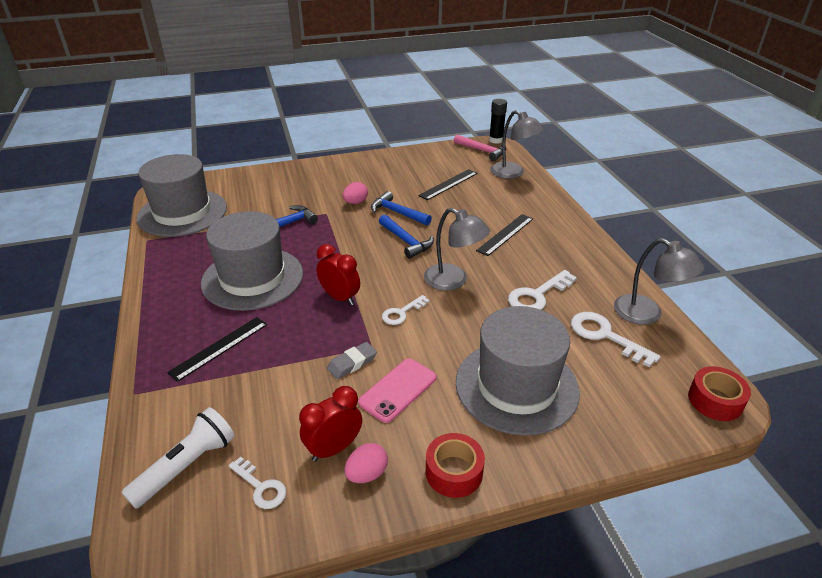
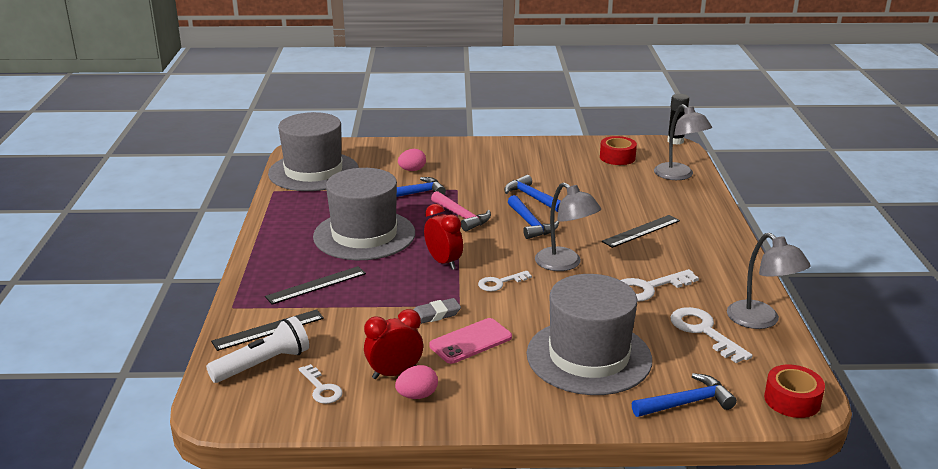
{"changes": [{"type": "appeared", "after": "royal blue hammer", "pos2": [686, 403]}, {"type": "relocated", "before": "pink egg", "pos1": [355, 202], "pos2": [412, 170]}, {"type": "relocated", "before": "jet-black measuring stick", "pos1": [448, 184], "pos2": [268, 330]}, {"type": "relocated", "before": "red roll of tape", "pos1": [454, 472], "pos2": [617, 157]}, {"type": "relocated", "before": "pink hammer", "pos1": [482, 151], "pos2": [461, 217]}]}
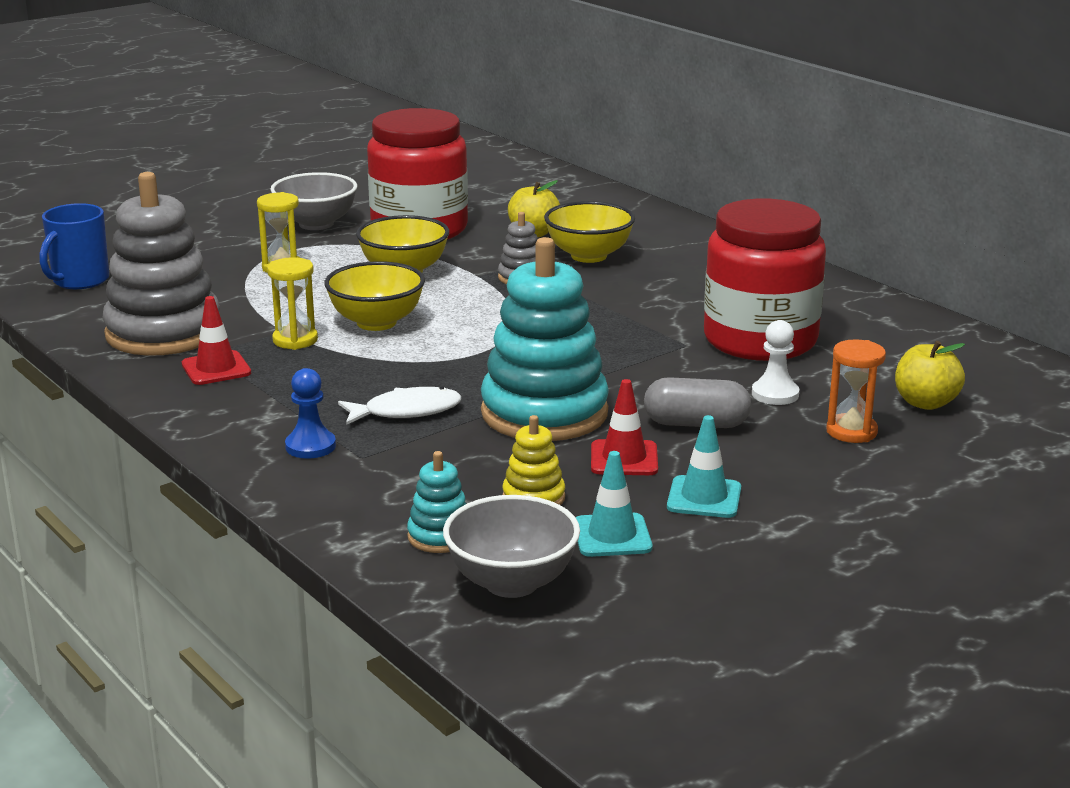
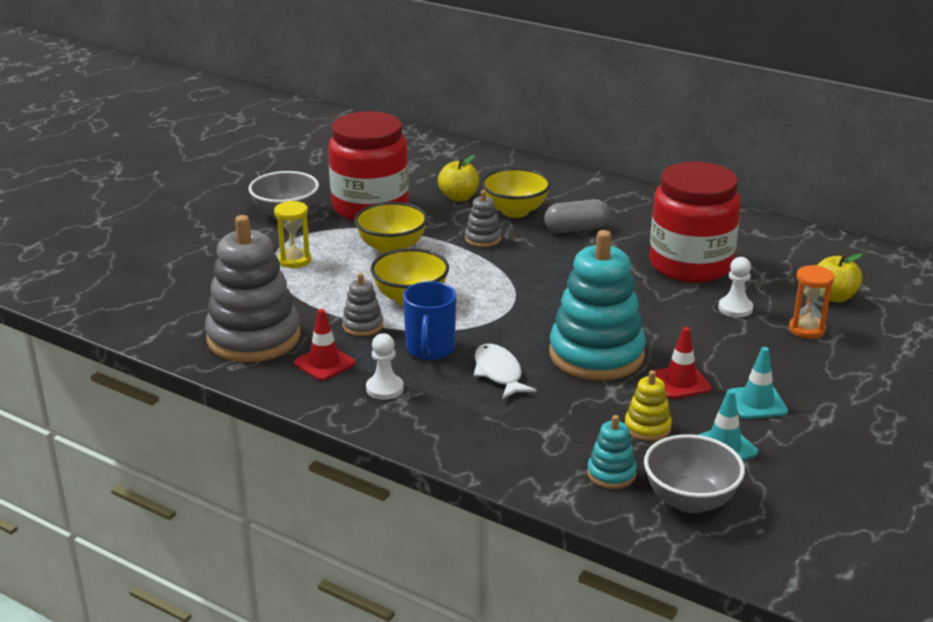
{"changes": [{"type": "missing", "before": "royal blue pawn", "pos1": [310, 446]}, {"type": "appeared", "after": "snow-white pawn", "pos2": [384, 389]}, {"type": "relocated", "before": "royal blue tea mug", "pos1": [79, 281], "pos2": [430, 349]}, {"type": "relocated", "before": "gray capsule", "pos1": [696, 424], "pos2": [576, 229]}, {"type": "exchanged", "before": "golden sandglass", "after": "gray ring stacker", "pos1": [295, 340], "pos2": [362, 326]}, {"type": "spun", "before": "snow-white toy fish", "pos1": [406, 411], "pos2": [499, 373], "turn": -75}]}
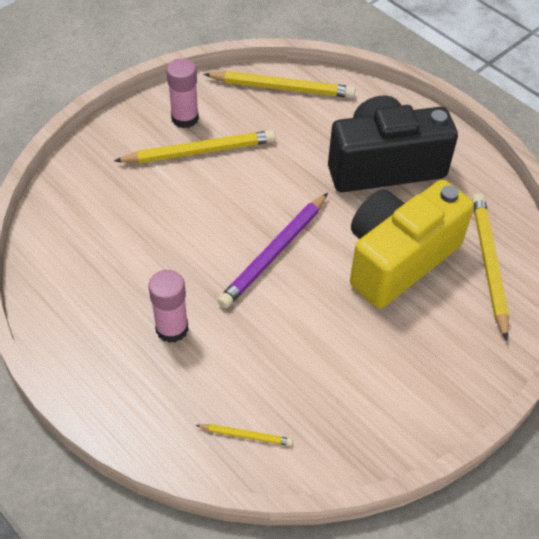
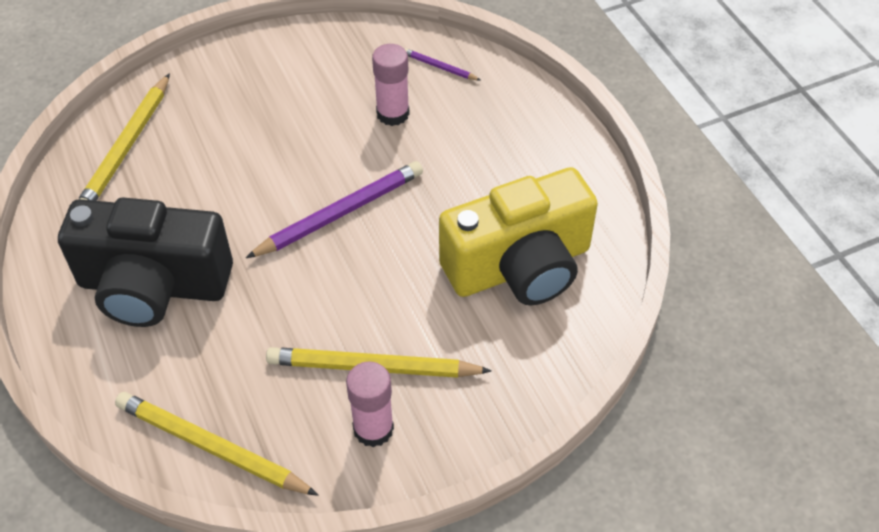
{"changes": [{"type": "relocated", "before": "pink glue stick", "pos1": [172, 328], "pos2": [393, 114]}, {"type": "relocated", "before": "golden compact camera", "pos1": [398, 259], "pos2": [519, 266]}, {"type": "colour", "before": "golden lead pencil", "after": "violet lead pencil", "pos1": [246, 436], "pos2": [439, 67]}]}
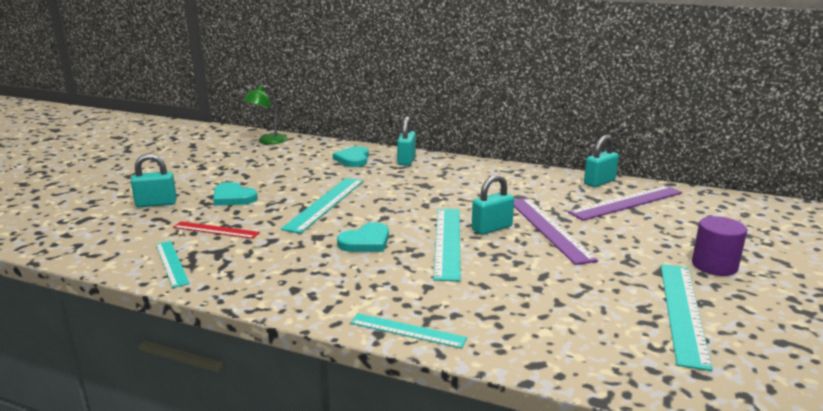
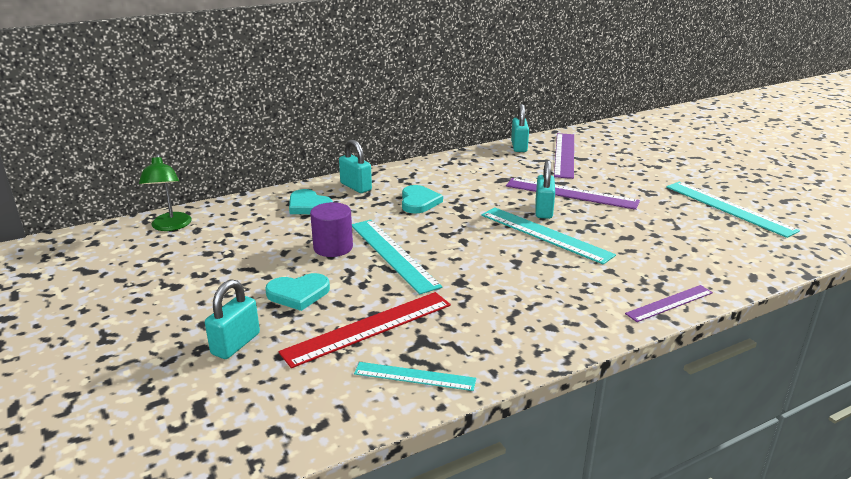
{"changes": [{"type": "relocated", "before": "teal heart shape", "pos1": [366, 241], "pos2": [419, 202]}, {"type": "relocated", "before": "violet solid cylinder", "pos1": [714, 265], "pos2": [333, 247]}, {"type": "colour", "before": "teal measuring stick", "after": "violet measuring stick", "pos1": [407, 330], "pos2": [669, 303]}, {"type": "size", "before": "red measuring stick", "pos1": [216, 230], "pos2": [368, 328], "scale": 1.66}]}
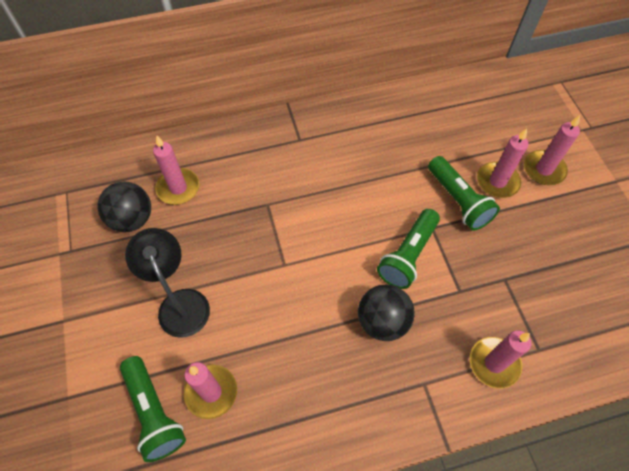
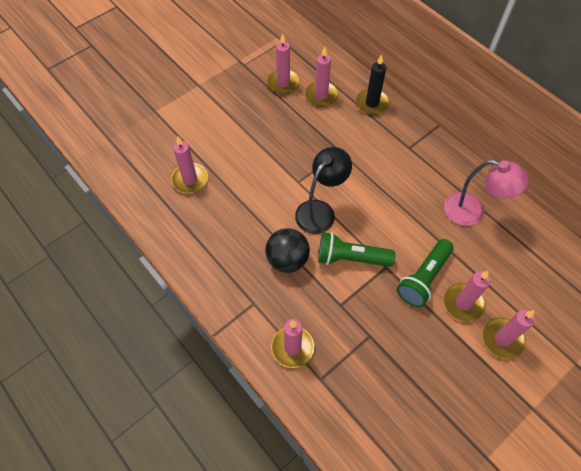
{"changes": [{"type": "missing", "before": "emerald pocket torch", "pos1": [154, 412]}, {"type": "appeared", "after": "jet-black pillar candle", "pos2": [372, 103]}, {"type": "appeared", "after": "pink reading lamp", "pos2": [472, 212]}, {"type": "relocated", "before": "jet-black reading lamp", "pos1": [180, 303], "pos2": [320, 210]}, {"type": "exchanged", "before": "jet-black ball", "after": "pink pillar candle", "pos1": [132, 219], "pos2": [283, 83]}]}
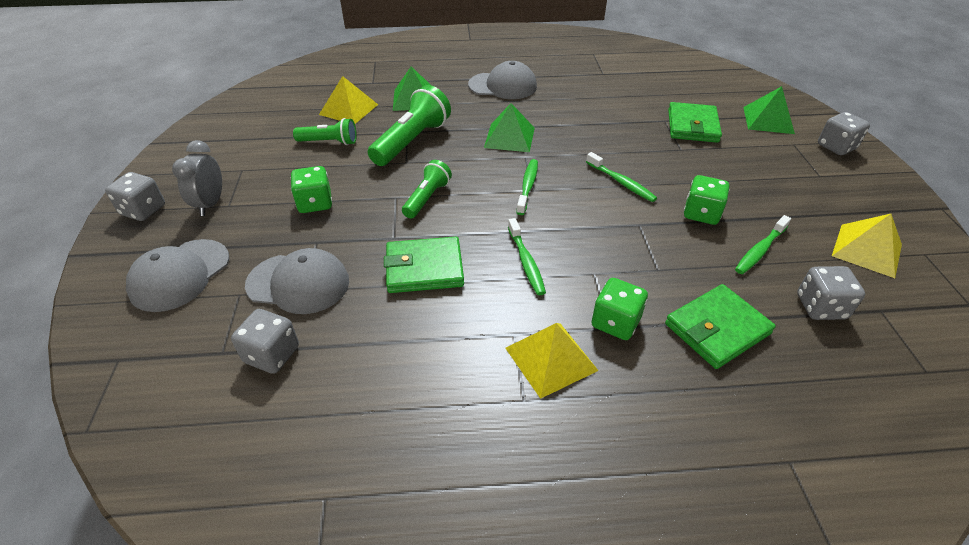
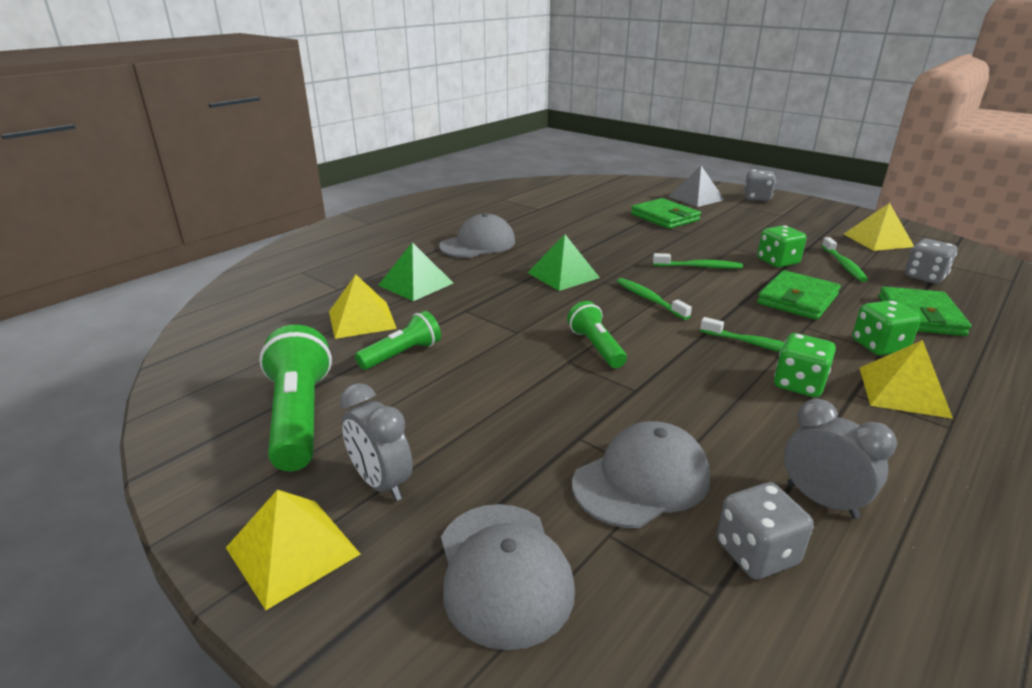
{"changes": [{"type": "appeared", "after": "gray bedside clock", "pos2": [821, 500]}, {"type": "relocated", "before": "emerald game die", "pos1": [315, 203], "pos2": [799, 384]}, {"type": "relocated", "before": "emerald pocket torch", "pos1": [411, 141], "pos2": [299, 417]}, {"type": "relocated", "before": "emerald card wallet", "pos1": [424, 268], "pos2": [797, 299]}, {"type": "exchanged", "before": "gray game die", "after": "golden pyramid", "pos1": [143, 210], "pos2": [293, 550]}, {"type": "colour", "before": "emerald pyramid", "after": "gray pyramid", "pos1": [768, 120], "pos2": [696, 198]}]}
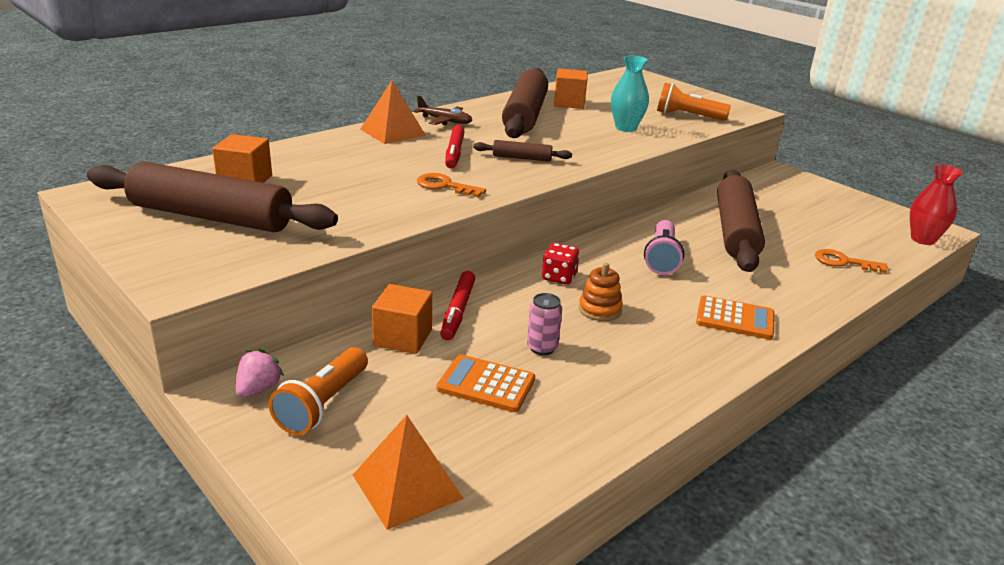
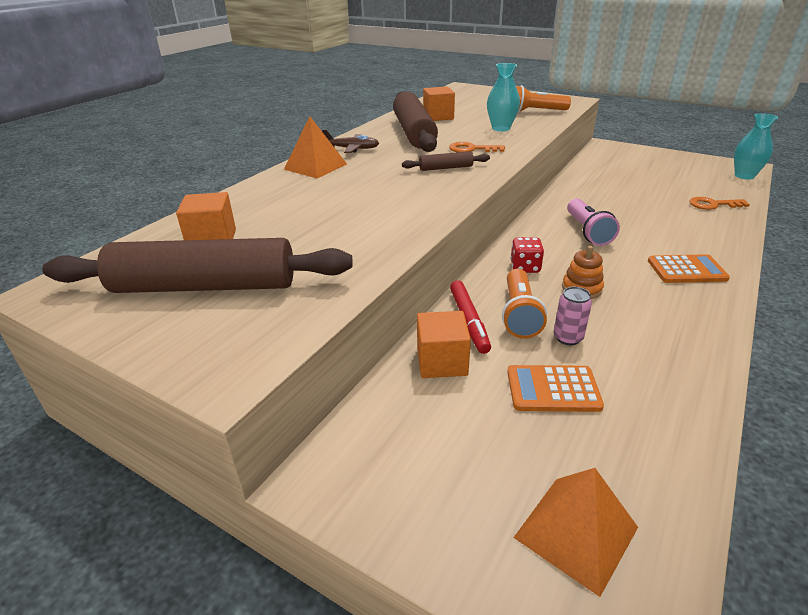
{"changes": [{"type": "missing", "before": "pink berry", "pos1": [258, 389]}, {"type": "missing", "before": "red marker pen", "pos1": [454, 153]}, {"type": "missing", "before": "russet dough roller", "pos1": [735, 231]}, {"type": "relocated", "before": "bright orange pocket torch", "pos1": [323, 404], "pos2": [519, 314]}, {"type": "relocated", "before": "bright orange latchkey", "pos1": [444, 186], "pos2": [471, 149]}, {"type": "colour", "before": "red vase", "after": "teal vase", "pos1": [923, 239], "pos2": [744, 176]}]}
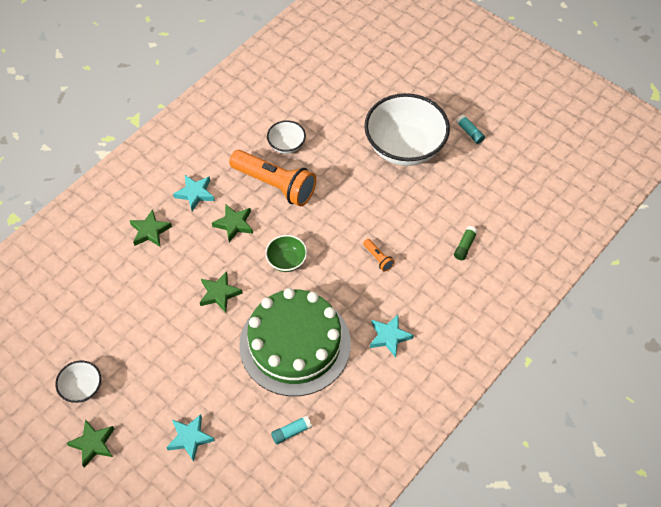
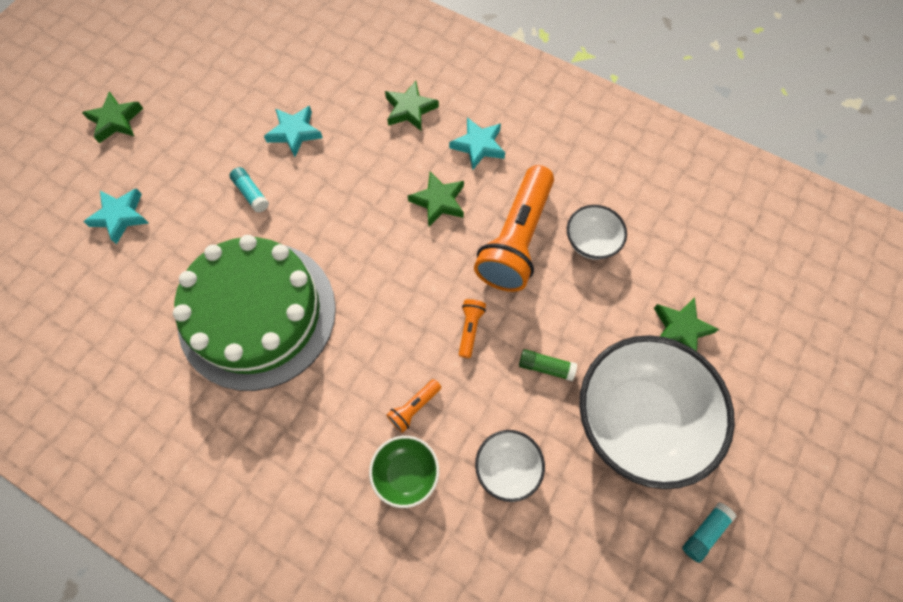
{"changes": [{"type": "appeared", "after": "bright orange pocket torch", "pos2": [470, 329]}, {"type": "relocated", "before": "snow-white serving bowl", "pos1": [82, 388], "pos2": [507, 467]}, {"type": "relocated", "before": "emerald star", "pos1": [219, 294], "pos2": [680, 329]}, {"type": "relocated", "before": "emerald serving bowl", "pos1": [286, 261], "pos2": [406, 473]}, {"type": "relocated", "before": "teal glue stick", "pos1": [291, 432], "pos2": [251, 193]}, {"type": "relocated", "before": "teal star", "pos1": [389, 337], "pos2": [294, 132]}, {"type": "relocated", "before": "emerald glue stick", "pos1": [464, 246], "pos2": [546, 367]}]}
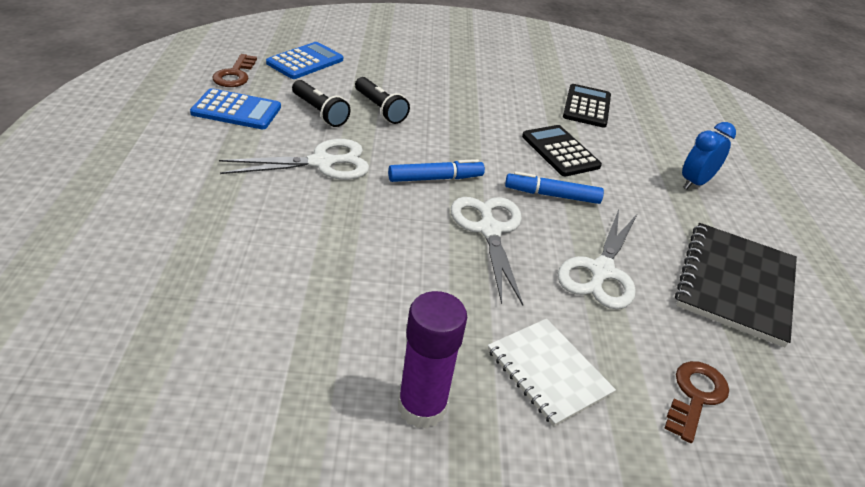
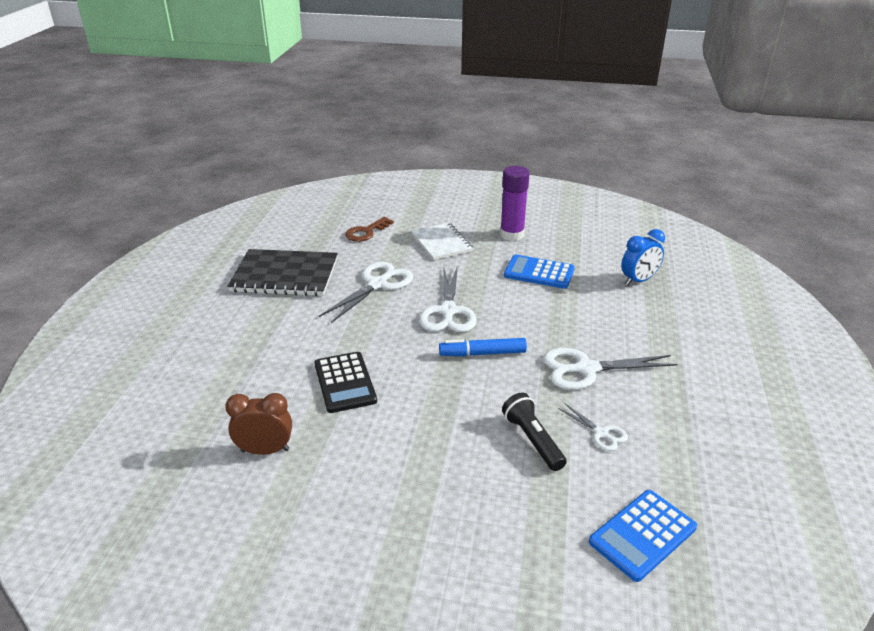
{"changes": [{"type": "missing", "before": "russet latchkey", "pos1": [235, 75]}, {"type": "missing", "before": "royal blue marker pen", "pos1": [552, 195]}, {"type": "relocated", "before": "royal blue calculator", "pos1": [236, 110], "pos2": [539, 273]}, {"type": "relocated", "before": "royal blue bedside clock", "pos1": [695, 183], "pos2": [638, 280]}, {"type": "exchanged", "before": "jet-black pocket torch", "after": "snow-white scissors", "pos1": [319, 112], "pos2": [601, 433]}, {"type": "exchanged", "before": "jet-black calculator", "after": "russet bedside clock", "pos1": [586, 106], "pos2": [265, 450]}, {"type": "spun", "before": "jet-black exercise book", "pos1": [735, 284], "pos2": [285, 275], "turn": 60}]}
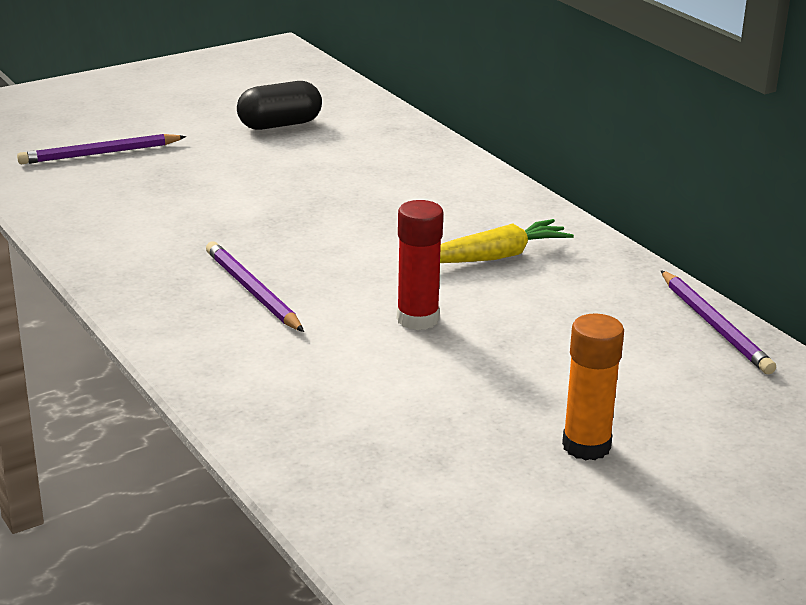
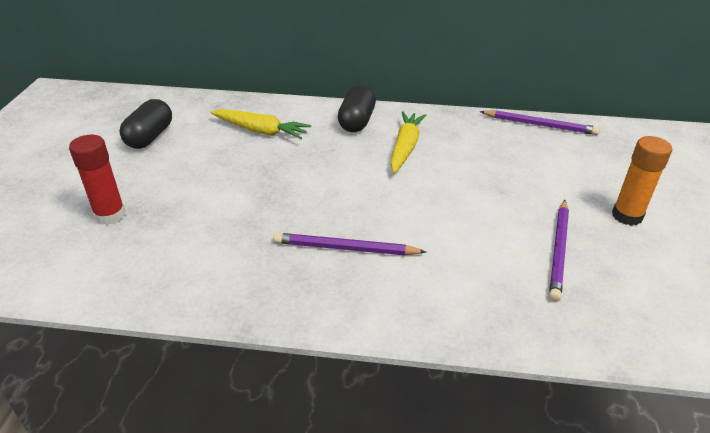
{"changes": [{"type": "appeared", "after": "golden toy carrot", "pos2": [261, 131]}, {"type": "appeared", "after": "jet-black capsule", "pos2": [356, 121]}, {"type": "relocated", "before": "violet lead pencil", "pos1": [100, 153], "pos2": [558, 250]}, {"type": "relocated", "before": "red glue stick", "pos1": [417, 319], "pos2": [110, 215]}]}
